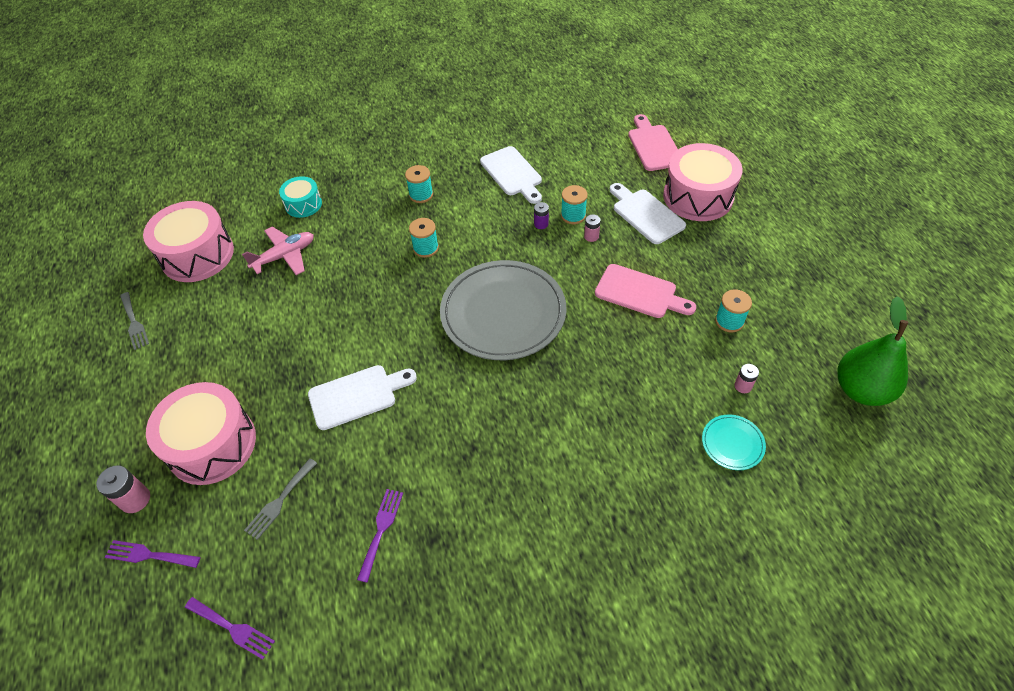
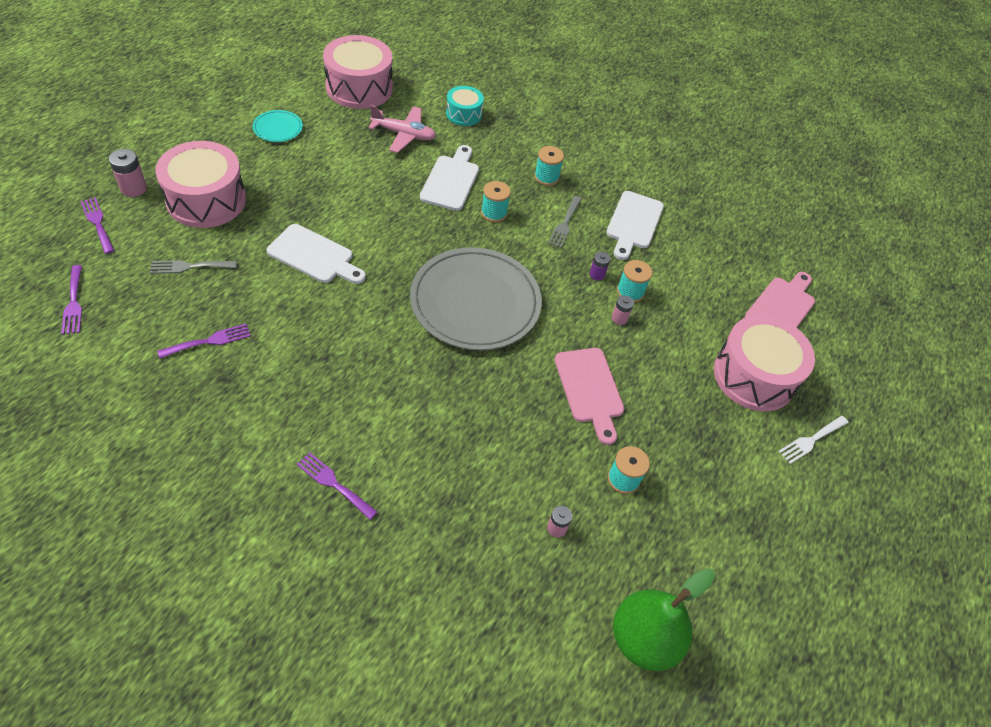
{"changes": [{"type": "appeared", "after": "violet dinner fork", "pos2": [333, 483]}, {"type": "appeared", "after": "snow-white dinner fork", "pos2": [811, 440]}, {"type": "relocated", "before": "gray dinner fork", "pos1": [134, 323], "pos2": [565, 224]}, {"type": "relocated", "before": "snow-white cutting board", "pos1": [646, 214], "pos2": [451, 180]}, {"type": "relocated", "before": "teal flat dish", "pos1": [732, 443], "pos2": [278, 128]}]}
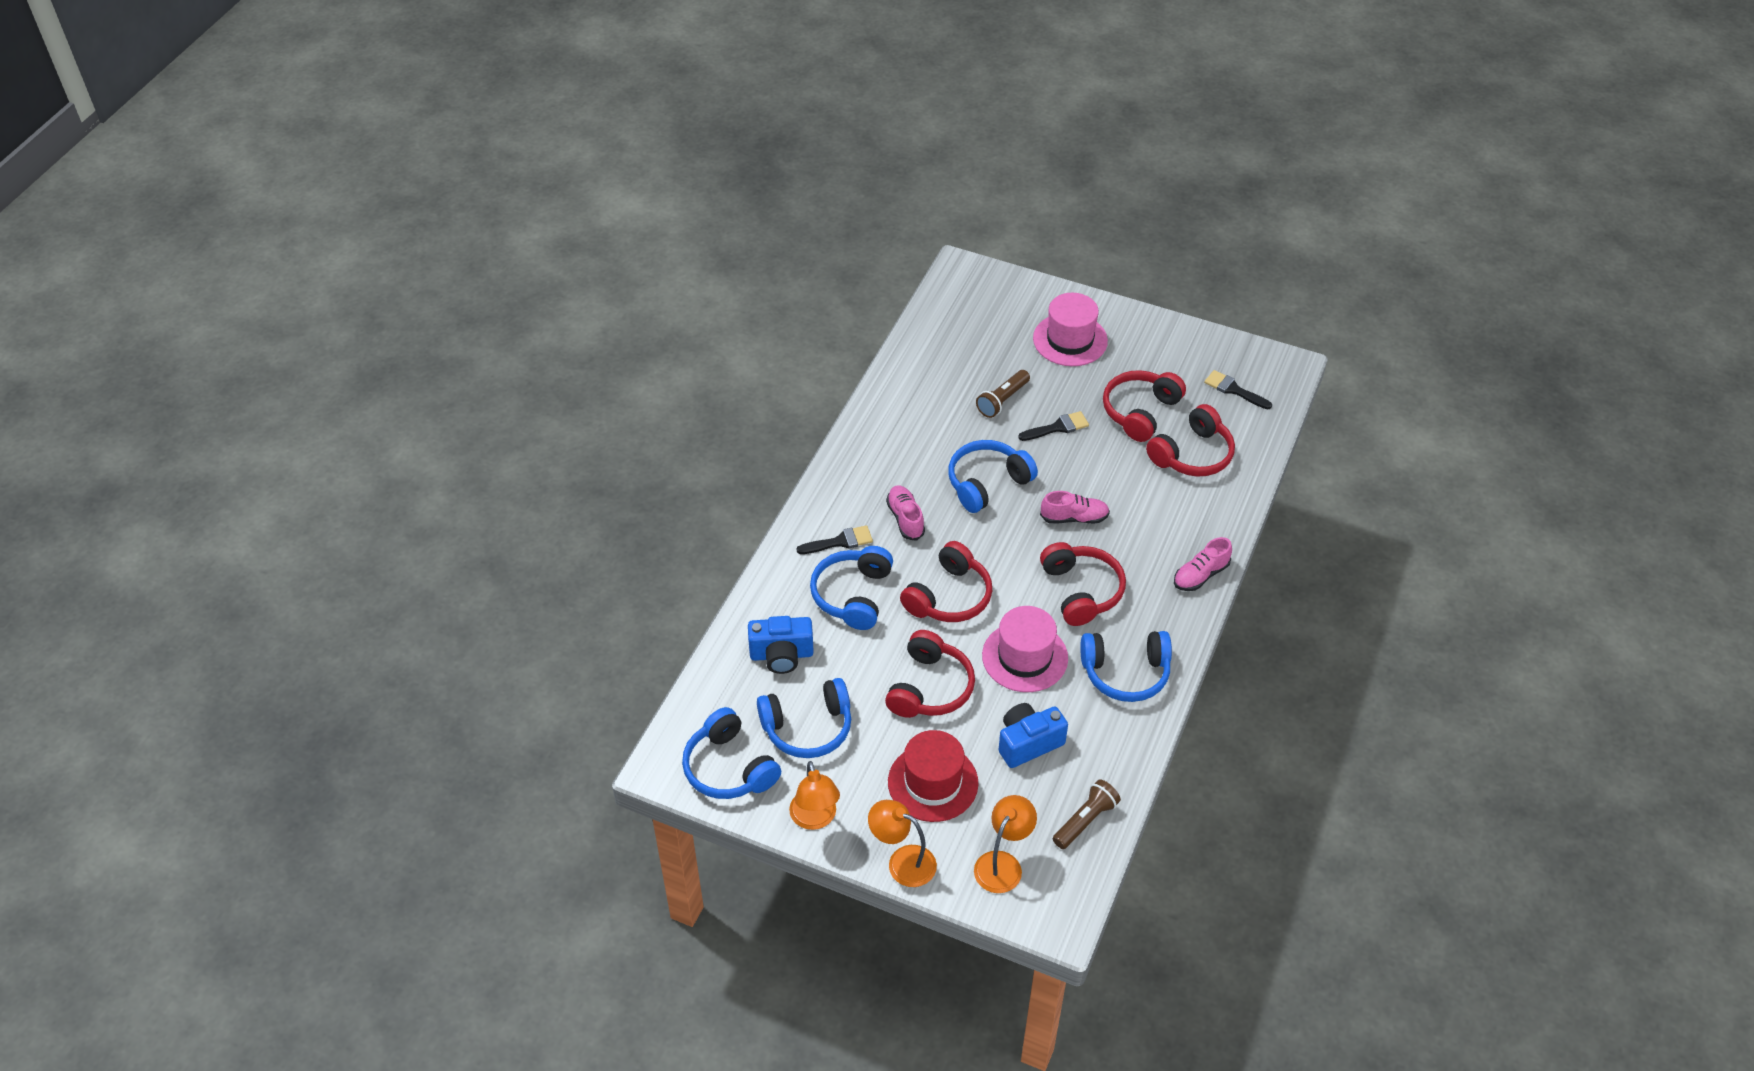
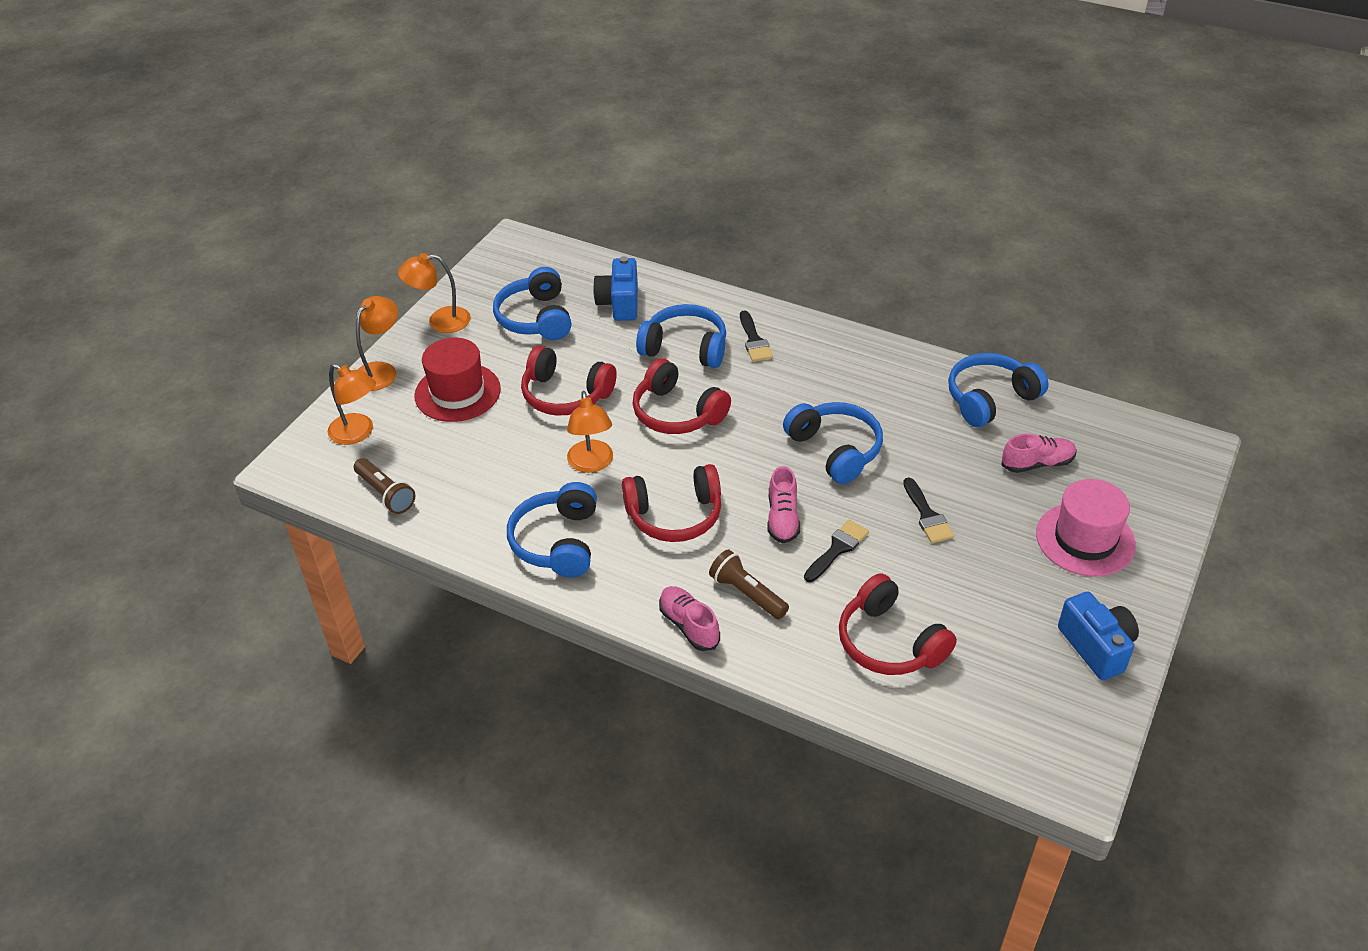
{"changes": [{"type": "missing", "before": "red over-ear headphones", "pos1": [1140, 412]}, {"type": "relocated", "before": "royal blue over-ear headphones", "pos1": [729, 768], "pos2": [990, 399]}, {"type": "relocated", "before": "pink shoe", "pos1": [905, 519], "pos2": [1037, 463]}, {"type": "relocated", "before": "russet pocket torch", "pos1": [1002, 400], "pos2": [747, 594]}, {"type": "relocated", "before": "royal blue compact camera", "pos1": [1028, 743], "pos2": [1096, 647]}, {"type": "relocated", "before": "jet-black paint brush", "pos1": [1234, 390], "pos2": [837, 549]}, {"type": "exchanged", "before": "pink tall hat", "after": "bright orange reading lamp", "pos1": [1025, 657], "pos2": [591, 464]}]}
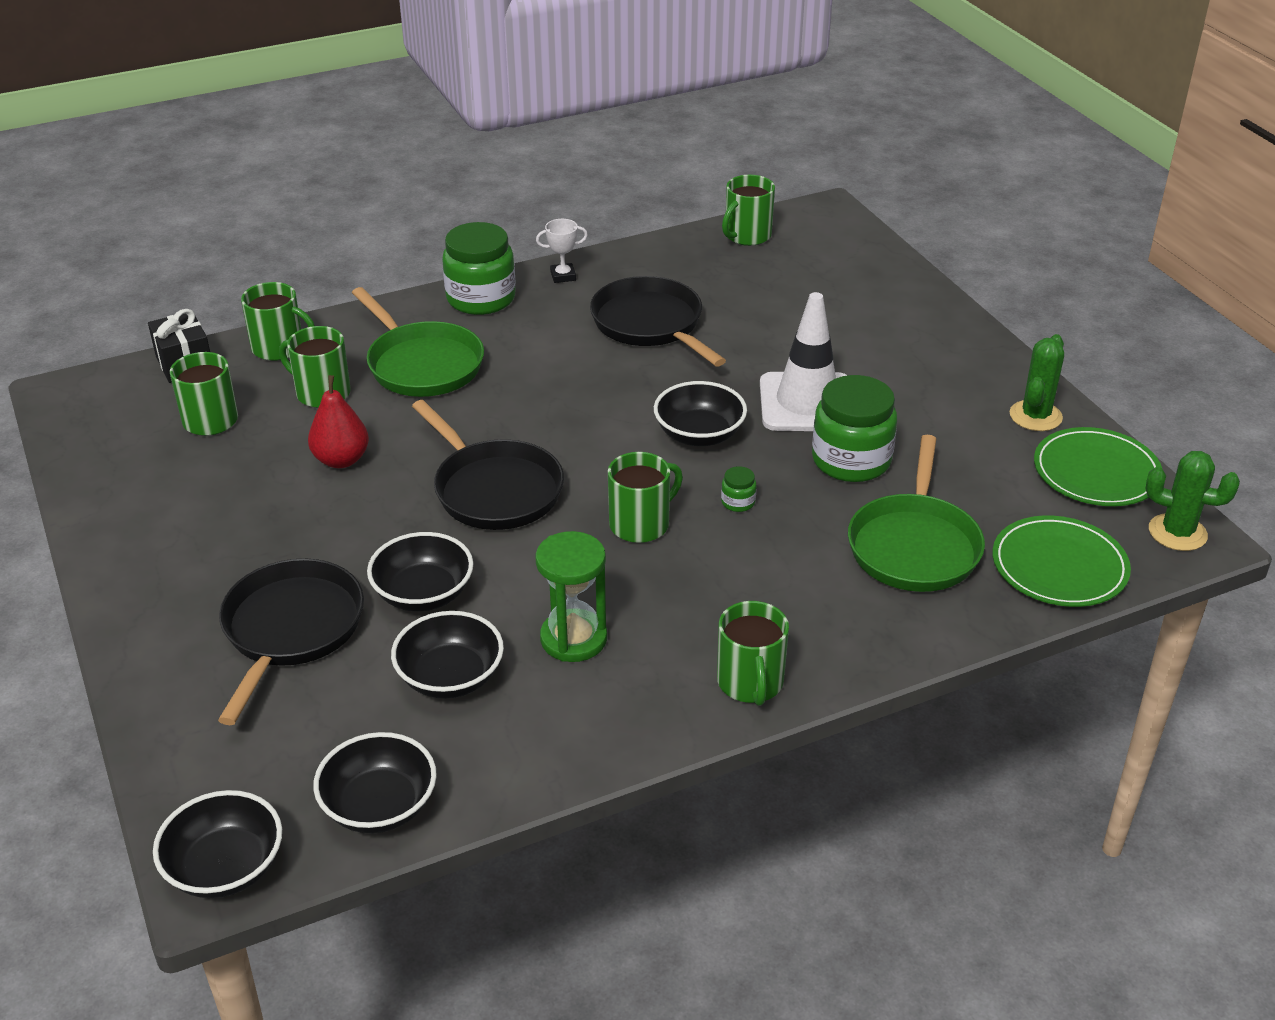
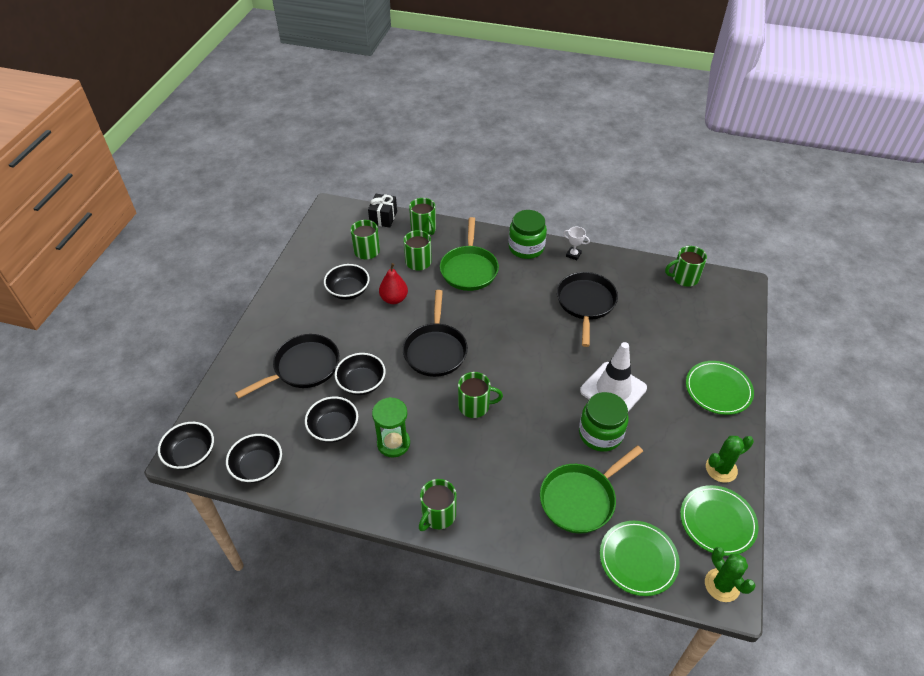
{"changes": [{"type": "missing", "before": "emerald jar", "pos1": [738, 502]}, {"type": "appeared", "after": "emerald flat dish", "pos2": [718, 389]}, {"type": "relocated", "before": "jet-black serving bowl", "pos1": [699, 435], "pos2": [348, 291]}]}
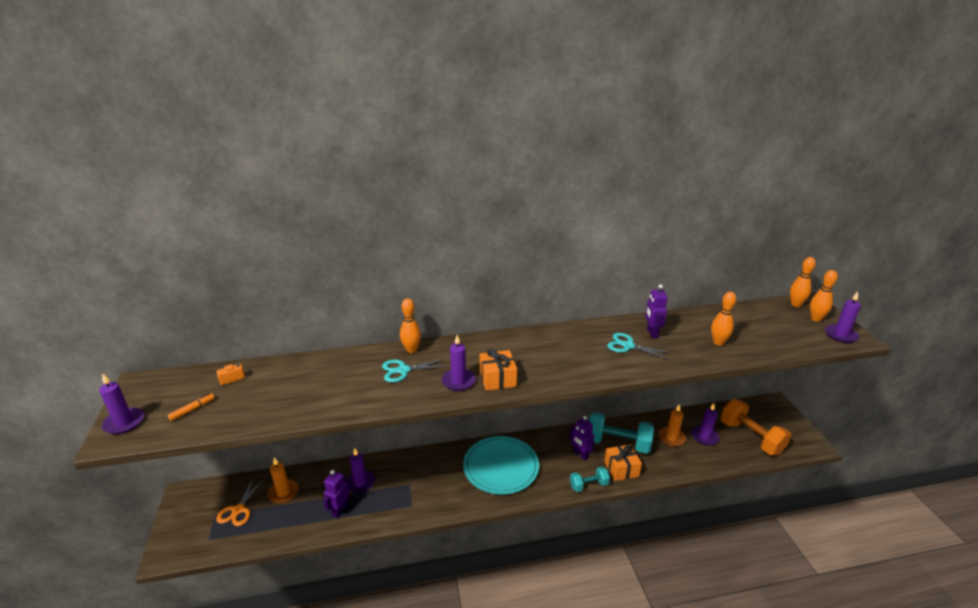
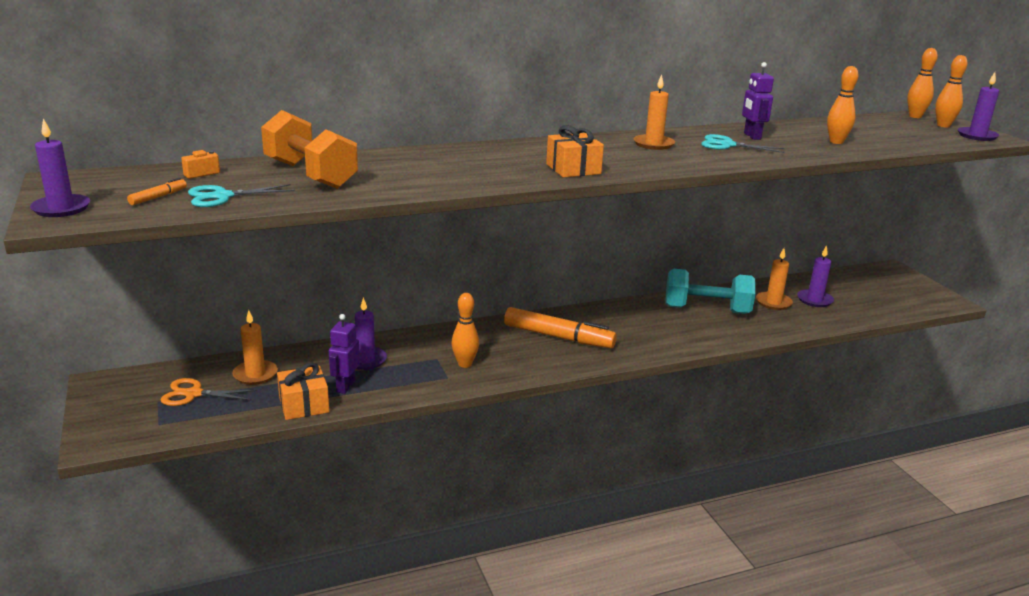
{"changes": [{"type": "missing", "before": "violet pillar candle", "pos1": [458, 381]}, {"type": "missing", "before": "violet robot figure", "pos1": [580, 454]}, {"type": "missing", "before": "teal free weight", "pos1": [588, 485]}, {"type": "appeared", "after": "bright orange pillar candle", "pos2": [653, 144]}, {"type": "relocated", "before": "teal scissors", "pos1": [403, 370], "pos2": [222, 197]}, {"type": "relocated", "before": "bright orange skittle", "pos1": [411, 350], "pos2": [465, 364]}, {"type": "relocated", "before": "bright orange gift", "pos1": [621, 469], "pos2": [304, 405]}, {"type": "relocated", "before": "bright orange free weight", "pos1": [750, 437], "pos2": [310, 175]}, {"type": "exchanged", "before": "teal flat dish", "after": "bright orange marker pen", "pos1": [501, 467], "pos2": [558, 337]}, {"type": "spun", "before": "bright orange scissors", "pos1": [238, 510], "pos2": [193, 394], "turn": 90}]}
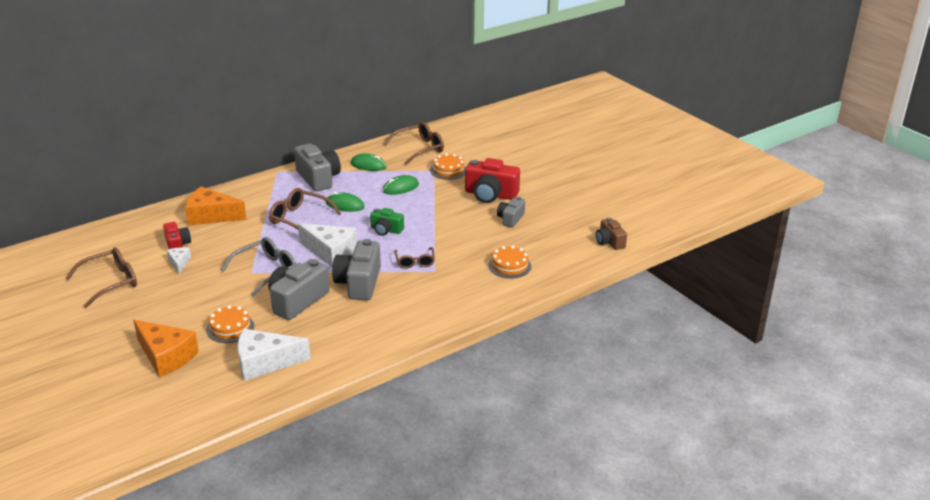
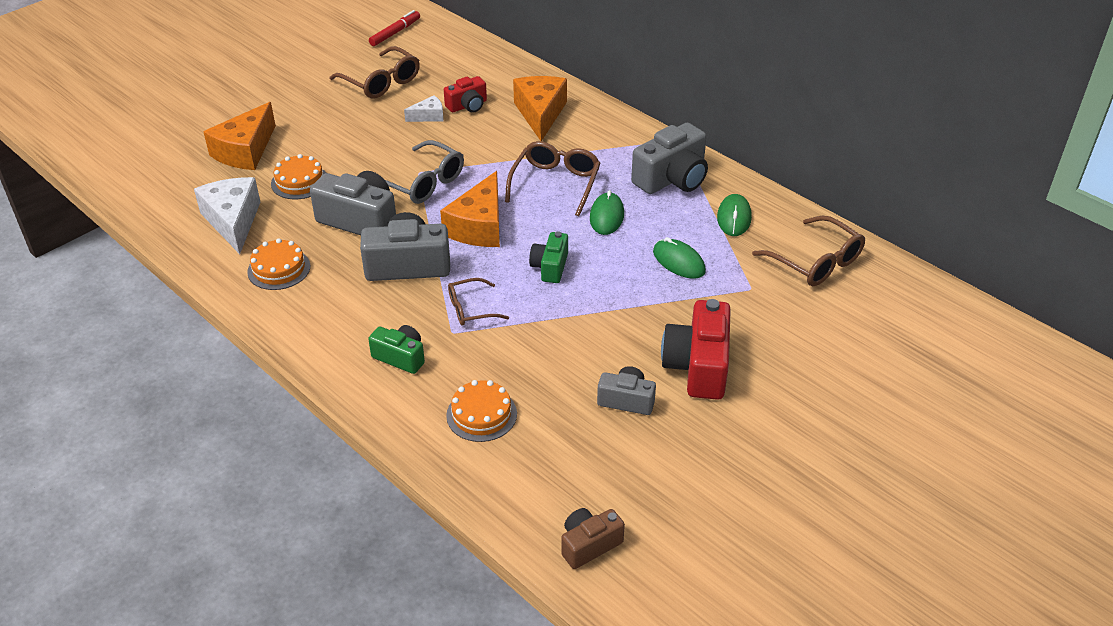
{"changes": [{"type": "appeared", "after": "emerald compact camera", "pos2": [400, 357]}, {"type": "appeared", "after": "red marker pen", "pos2": [395, 33]}, {"type": "relocated", "before": "bright orange layer cake", "pos1": [448, 170], "pos2": [279, 269]}, {"type": "colour", "before": "snow-white cheese", "after": "bright orange cheese", "pos1": [331, 252], "pos2": [479, 226]}]}
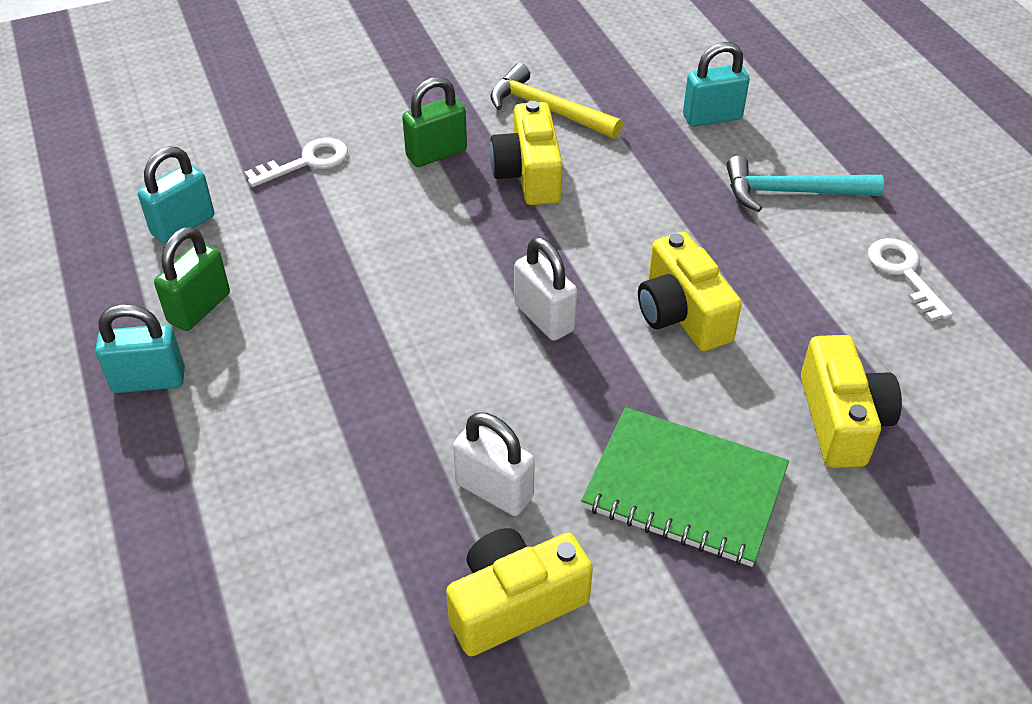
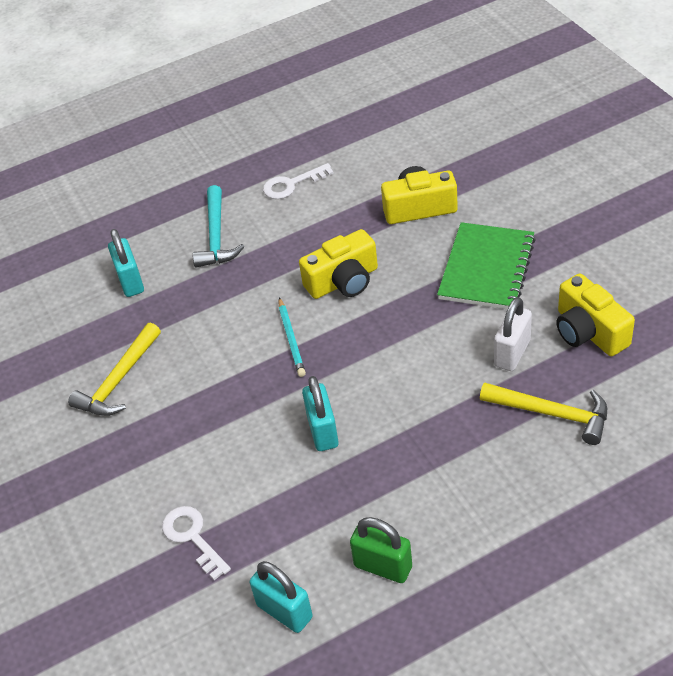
{"changes": [{"type": "missing", "before": "emerald padlock", "pos1": [436, 153]}, {"type": "missing", "before": "golden compact camera", "pos1": [529, 174]}, {"type": "missing", "before": "snow-white padlock", "pos1": [544, 318]}, {"type": "appeared", "after": "teal lead pencil", "pos2": [291, 339]}, {"type": "appeared", "after": "golden hammer", "pos2": [552, 414]}, {"type": "relocated", "before": "teal padlock", "pos1": [149, 380], "pos2": [322, 431]}]}
